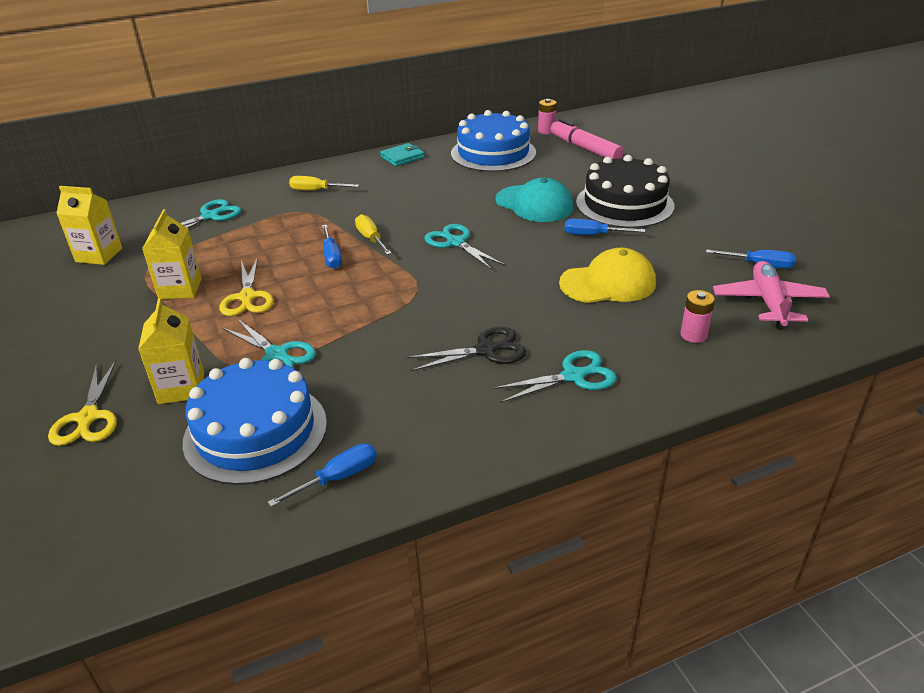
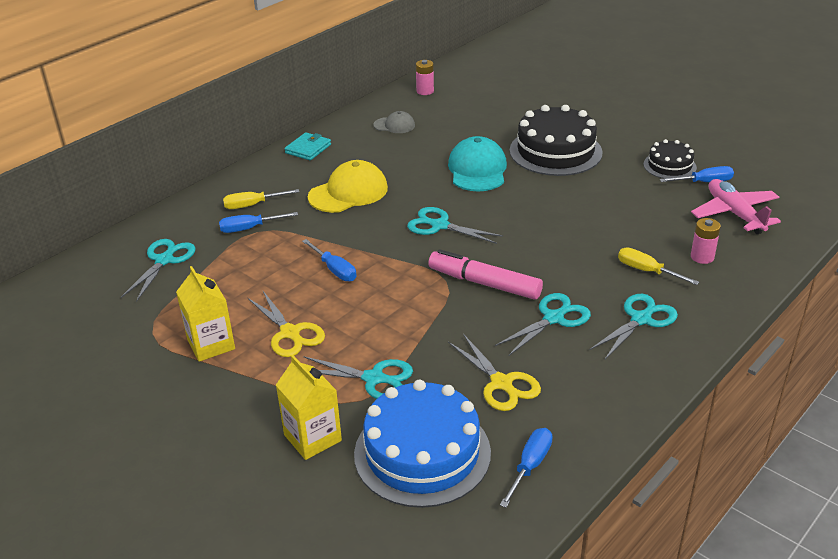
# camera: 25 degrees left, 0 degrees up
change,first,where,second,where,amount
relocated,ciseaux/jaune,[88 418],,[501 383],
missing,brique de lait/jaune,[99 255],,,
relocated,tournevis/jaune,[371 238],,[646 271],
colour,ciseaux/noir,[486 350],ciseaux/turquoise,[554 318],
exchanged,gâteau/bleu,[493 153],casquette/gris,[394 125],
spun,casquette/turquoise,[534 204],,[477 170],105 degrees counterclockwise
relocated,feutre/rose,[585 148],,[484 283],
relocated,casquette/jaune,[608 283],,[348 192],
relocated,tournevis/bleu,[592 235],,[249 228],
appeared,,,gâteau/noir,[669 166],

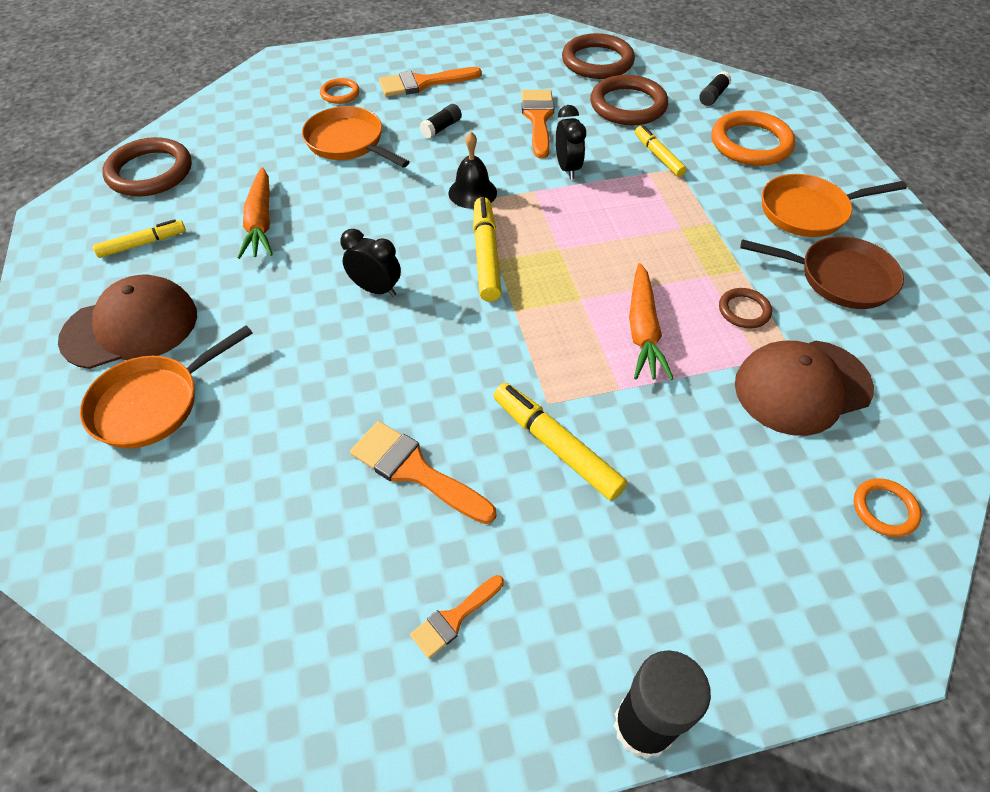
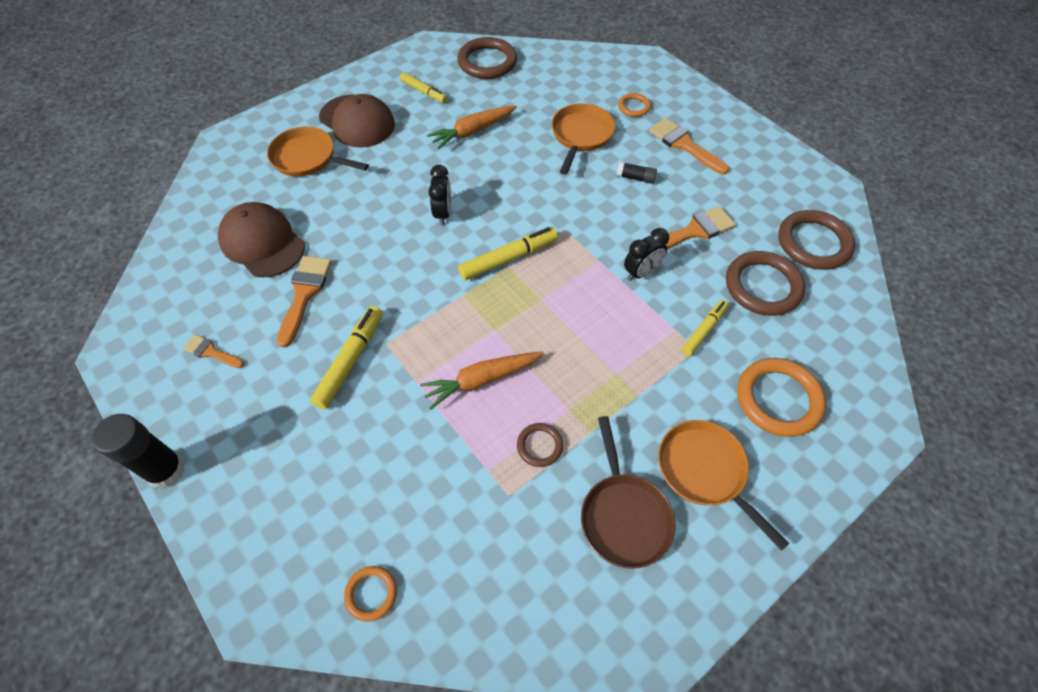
# camera: 65 degrees right, 5 degrees up
change,first,where,second,where,amount
missing,cloche/noir,[472 192],,,
missing,bâton de colle/noir,[713 96],,,
relocated,casquette/marron,[802 387],,[262 243],

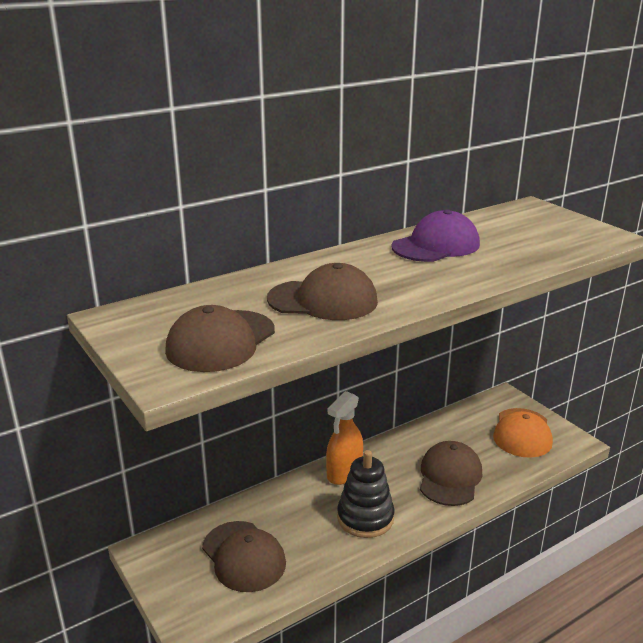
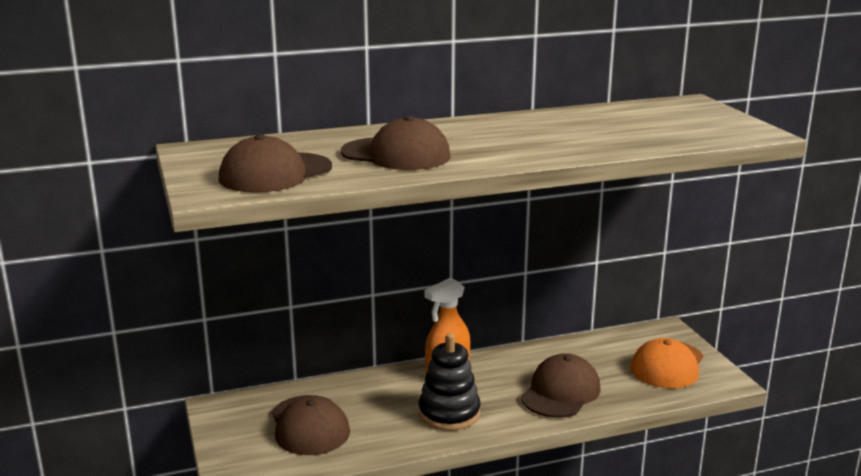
# camera: 15 degrees right, 5 degrees down
change,first,where,second,where,amount
missing,casquette/violet,[436 245],,,

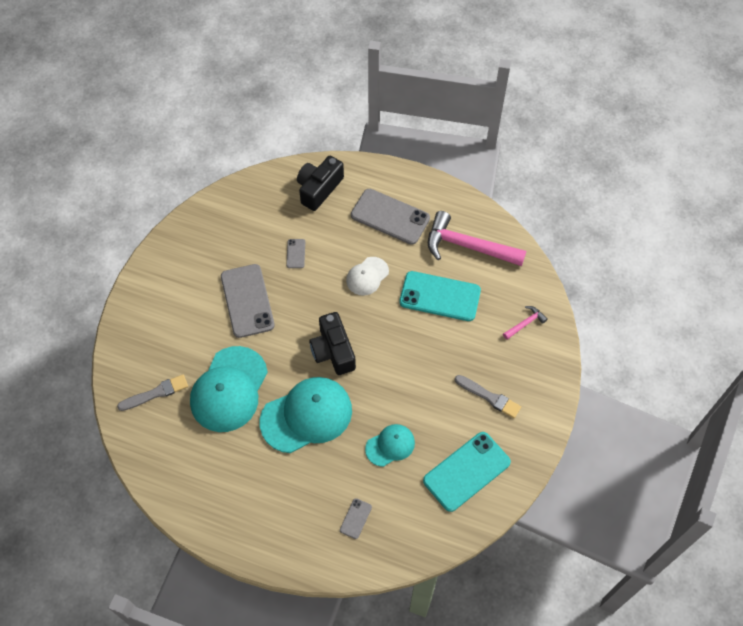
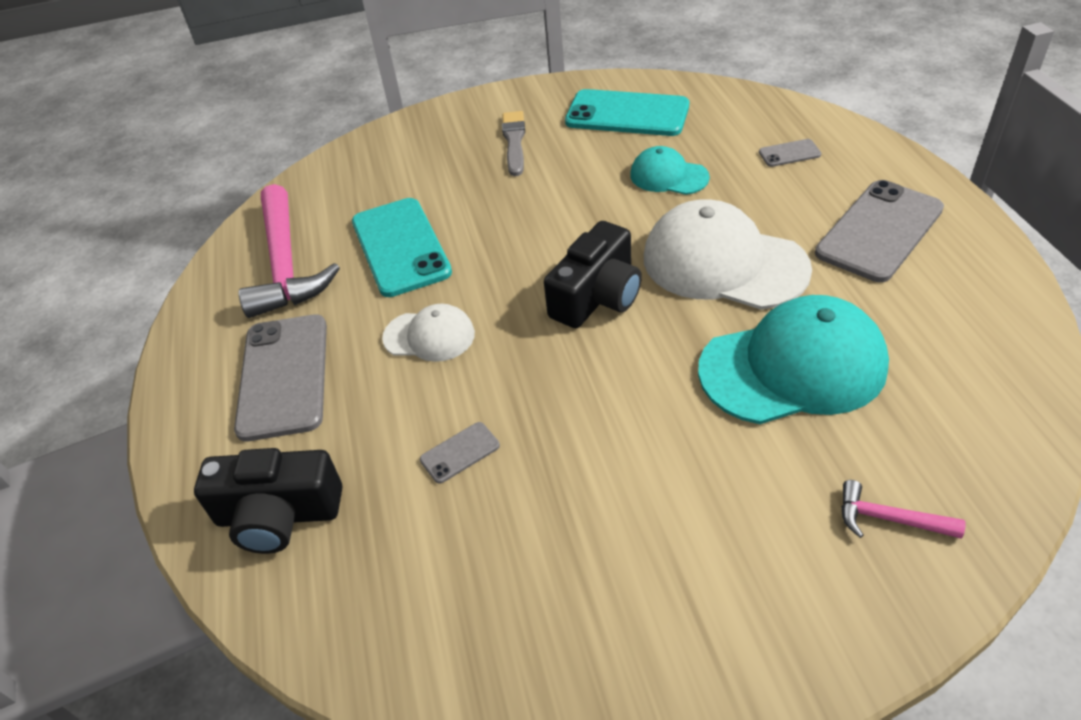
# camera: 120 degrees left, 15 degrees down
change,first,where,second,where,amount
missing,pinceau/gris,[155 393],,,
relocated,téléphone/gris,[247 301],,[879 231],
colour,casquette/turquoise,[306 415],casquette/blanc,[723 263],
relocated,marteau/rose,[525 323],,[889 519],

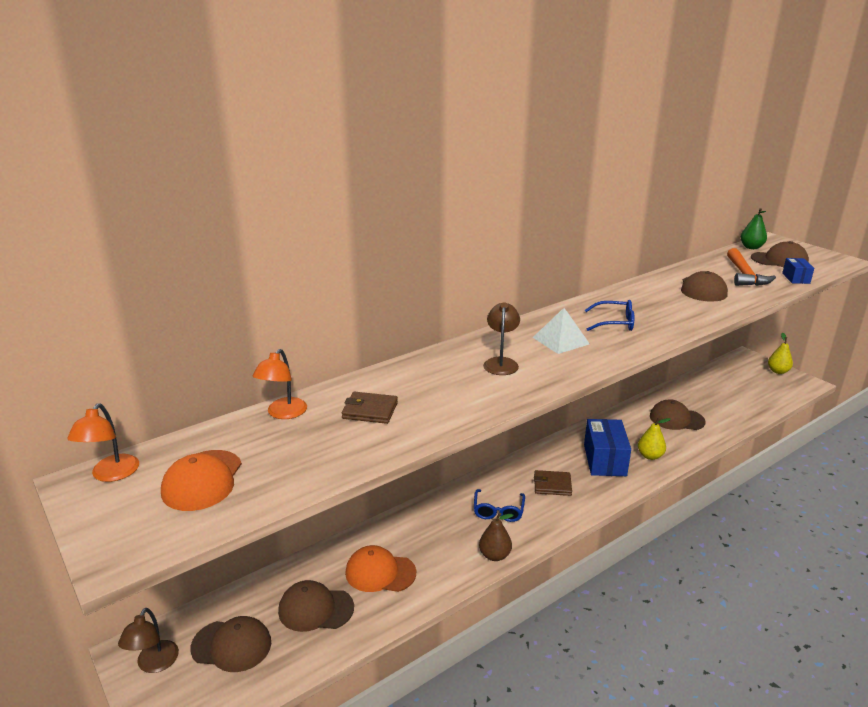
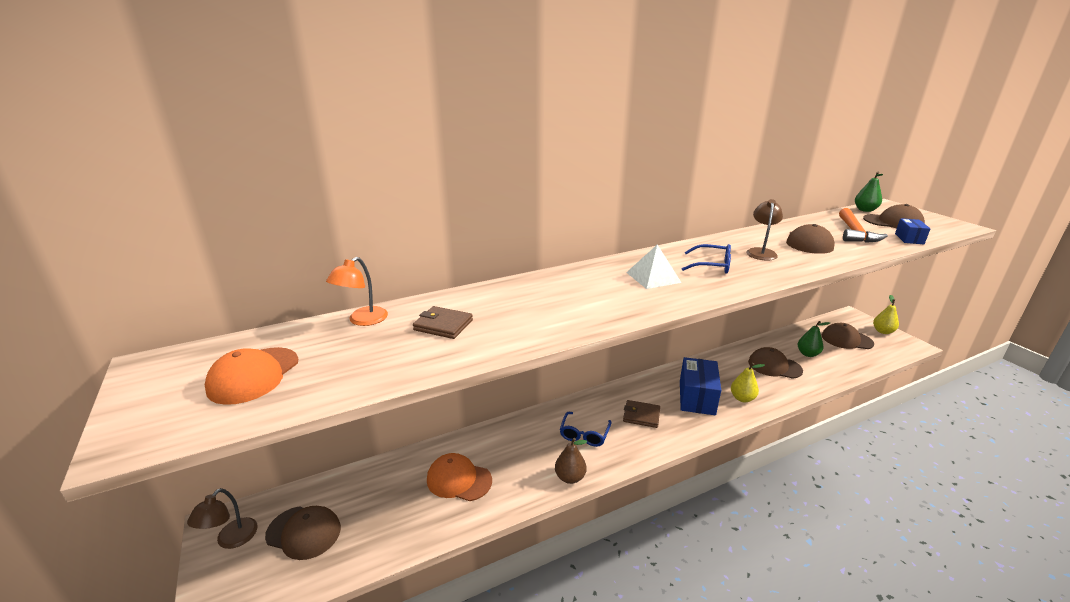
# camera: 10 degrees right, 0 degrees up
change,first,where,second,where,amount
missing,lampe/orange,[111 474],,,
relocated,casquette/marron,[315 609],,[846 339],
relocated,lampe/marron,[501 363],,[761 252],
appeared,,,poire/vert,[807 354],

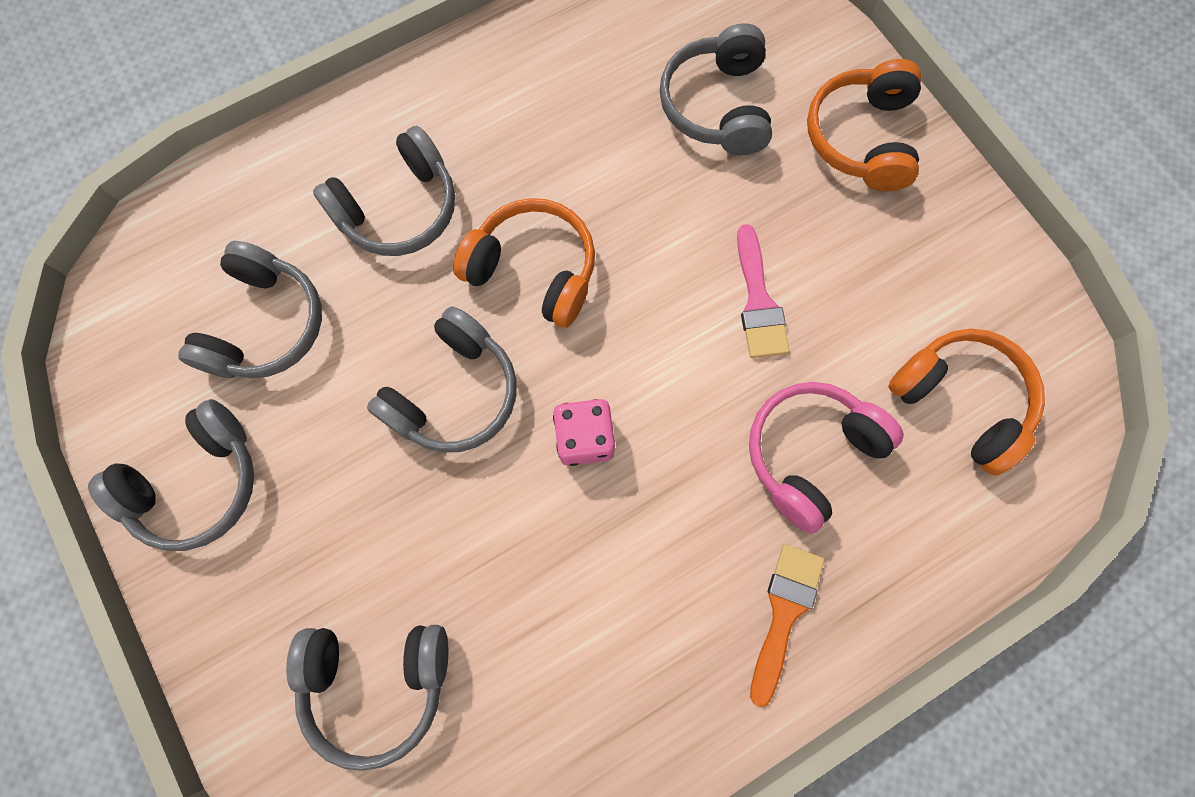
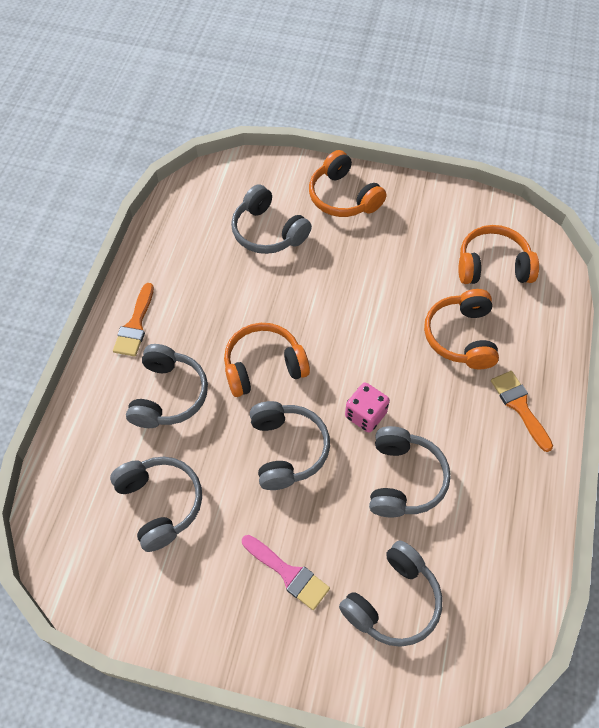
# camera: 45 degrees left, 15 degrees down
change,first,where,second,where,amount
relocated,casque audio/gris,[198 483],,[403 479],
relocated,pinceau/rose,[758 301],,[288 574],
colour,casque audio/rose,[810 454],casque audio/orange,[461 337],
appeared,,,pinceau/orange,[135 325],

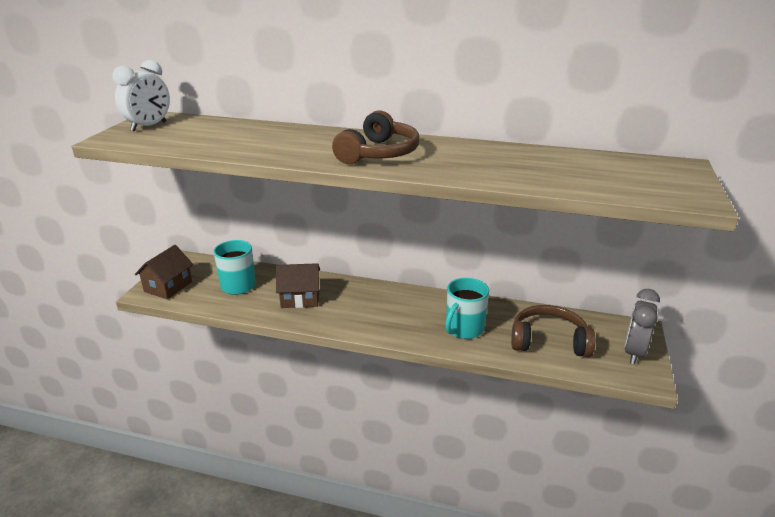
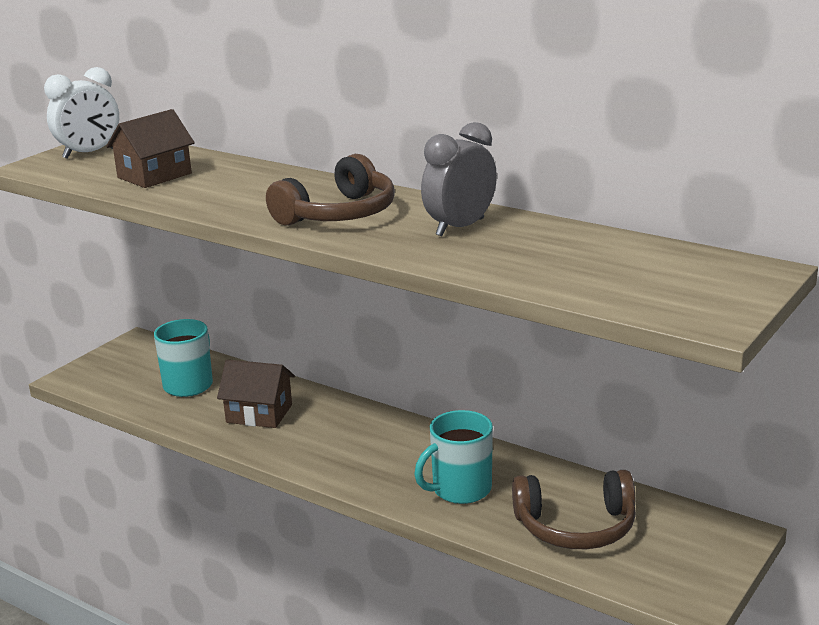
# camera: 20 degrees right, 5 degrees down
change,first,where,second,where,amount
relocated,maison/marron,[168 286],,[154 175],
spun,casque audio/marron,[549 341],,[576 526],150 degrees clockwise
relocated,réveil/gris,[634 352],,[460 227],

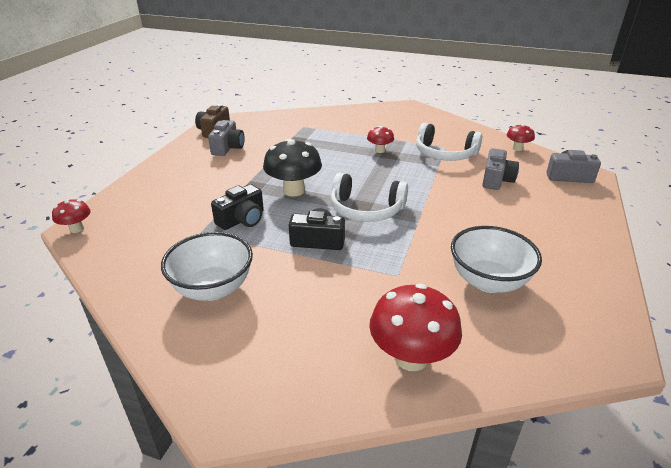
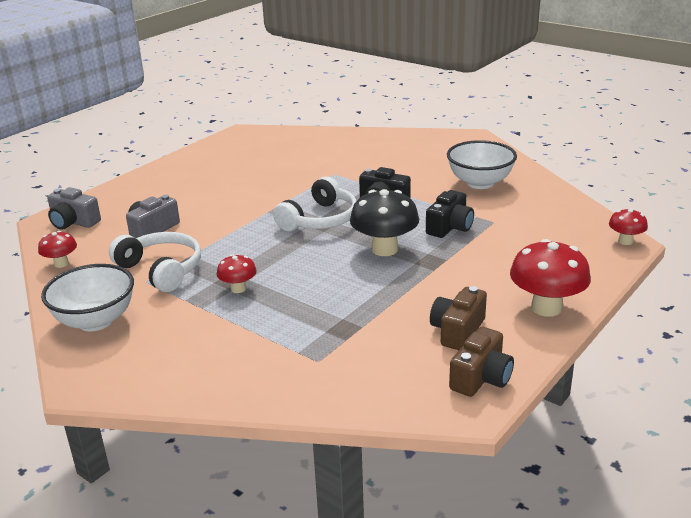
# camera: 160 degrees left, 5 degrees down
change,first,where,second,where,amount
colour,appareil photo/gris,[228 147],appareil photo/marron,[457 331],
spun,appareil photo/noir,[242 219],,[450 227],150 degrees clockwise
spun,casque audio/blanc,[366 209],,[320 219],90 degrees clockwise
relocated,champignon/rouge,[411 357],,[546 308],
relocated,bol/blanc,[488 281],,[95 321],

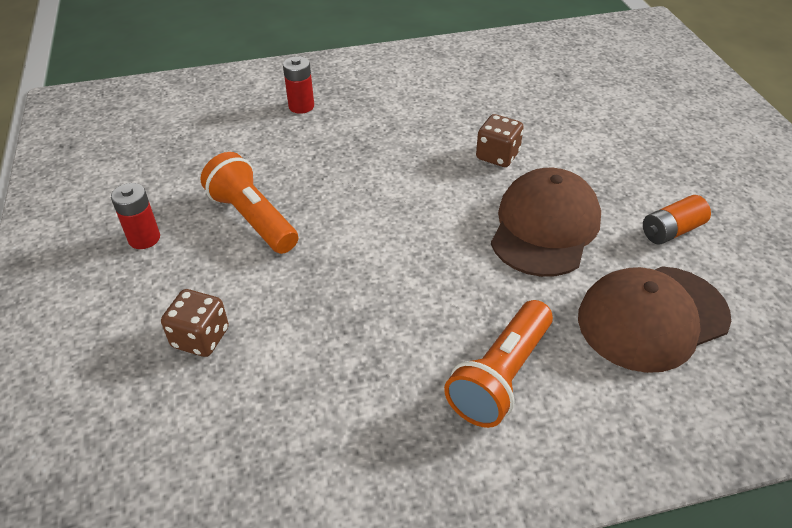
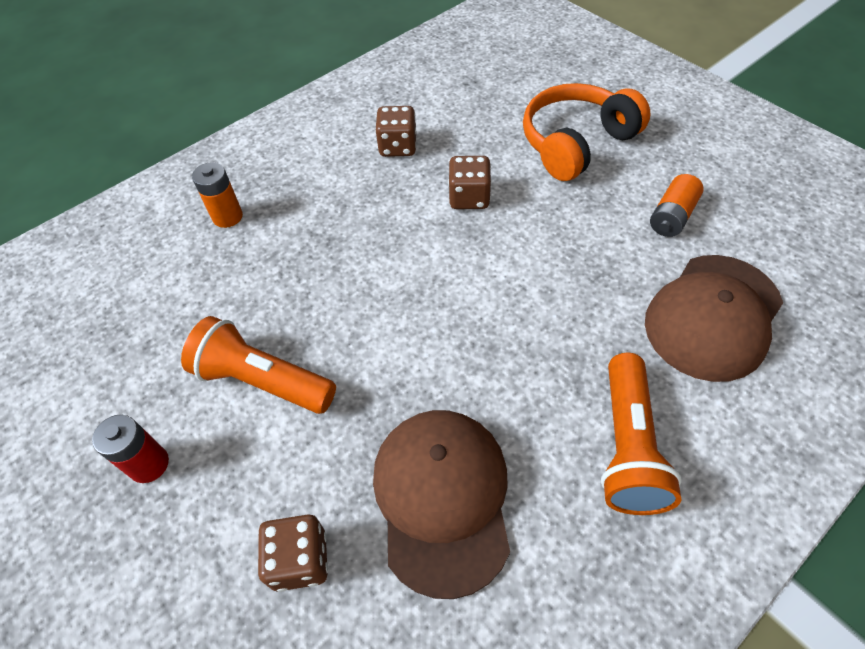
# camera: 25 degrees left, 10 degrees up
change,first,where,second,where,amount
colour,pile/rouge,[301 106],pile/orange,[227 217],
relocated,casquette/marron,[545 227],,[442 498],
appeared,,,dé/marron,[398 147],
appeared,,,casque audio/orange,[576 143],

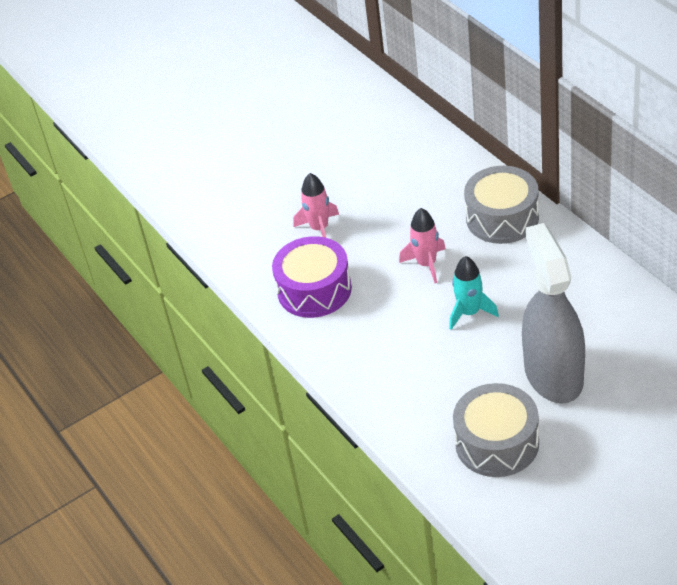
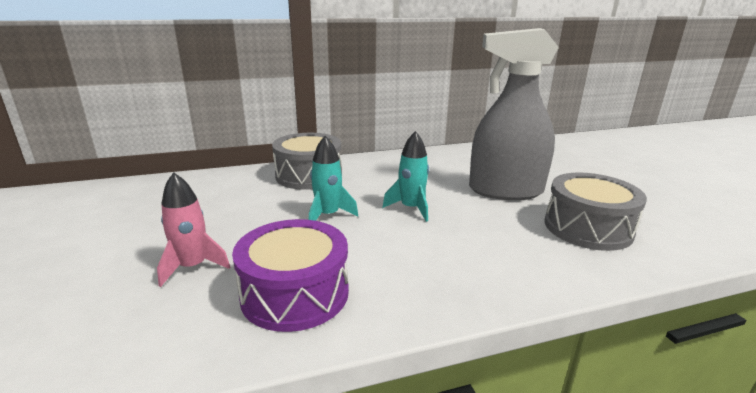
# camera: 80 degrees left, 20 degrees down
change,first,where,second,where,amount
colour,fusée/rose,[426 264],fusée/turquoise,[328 215],

